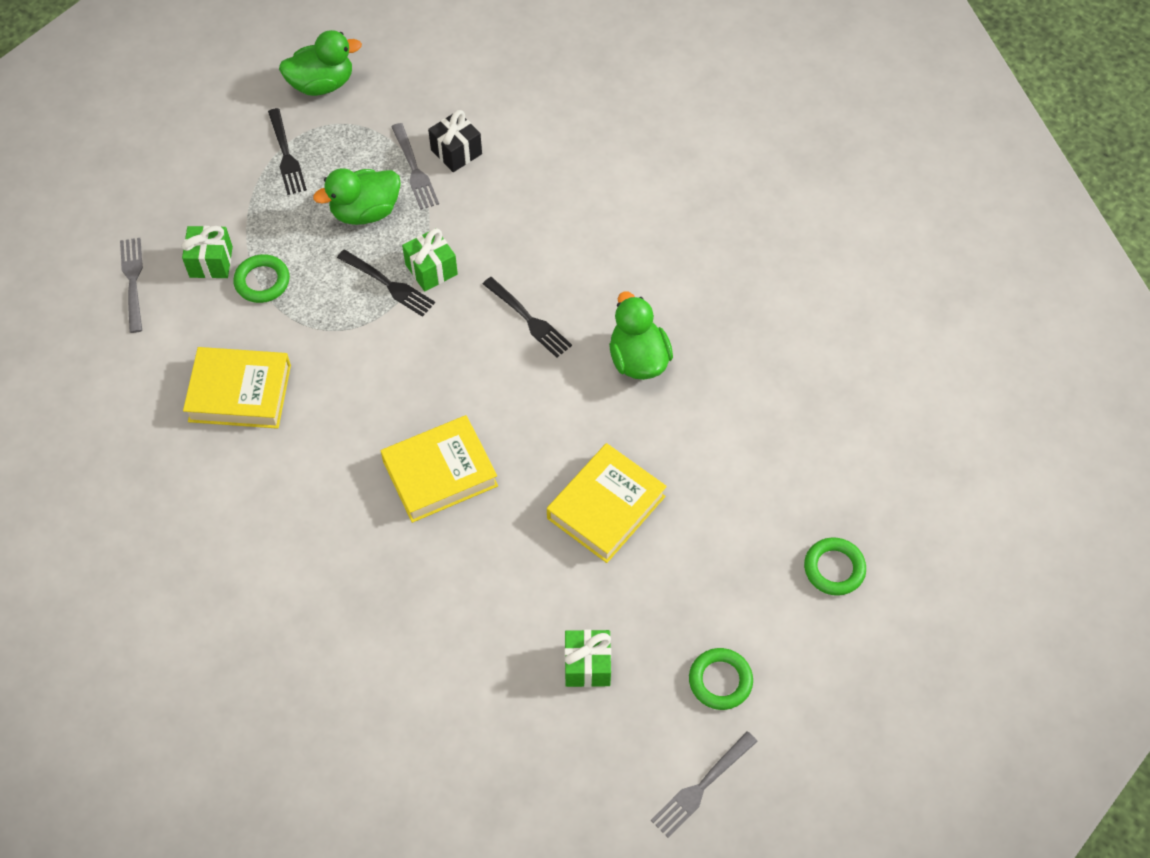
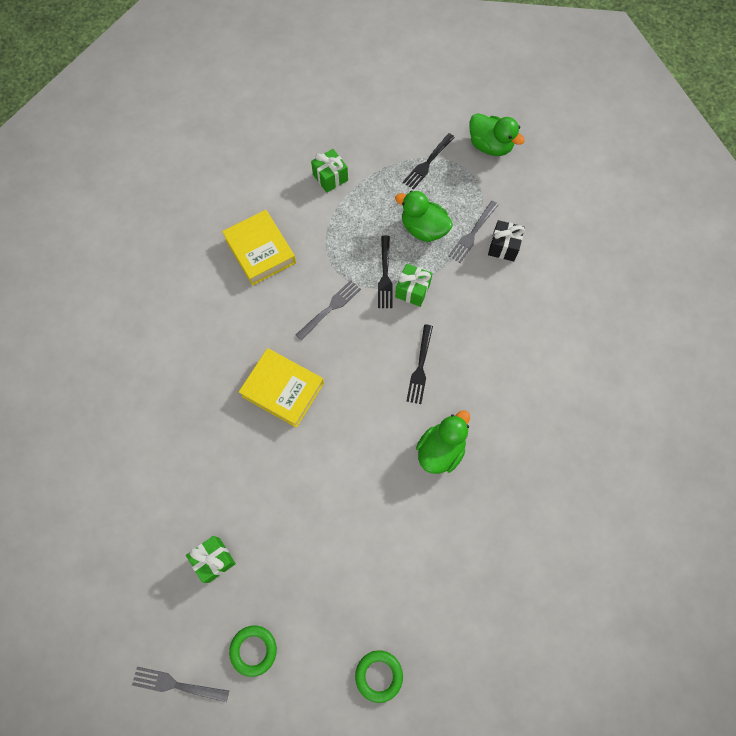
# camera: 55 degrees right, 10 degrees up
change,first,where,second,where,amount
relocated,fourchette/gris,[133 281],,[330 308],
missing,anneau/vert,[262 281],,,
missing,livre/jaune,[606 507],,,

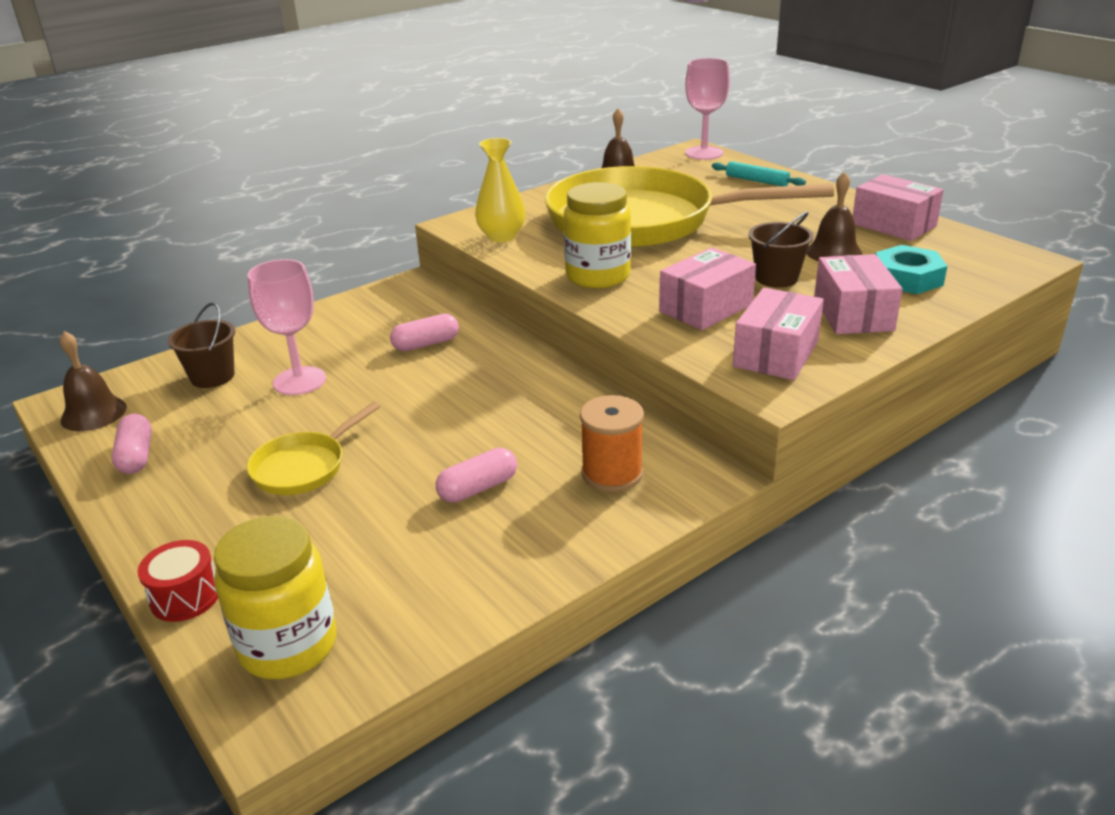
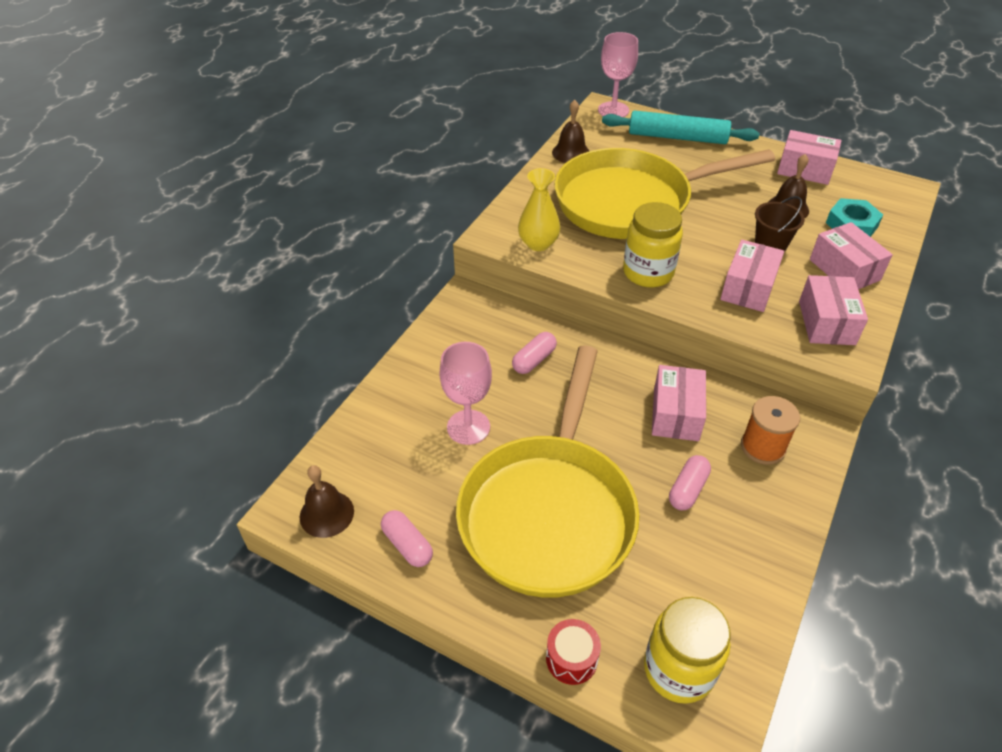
# camera: 25 degrees left, 15 degrees up
change,first,where,second,where,amount
missing,seau/marron,[212 376],,,
size,poêle/jaune,[303 467],,[549 511],x2.39
size,rouleau à pâtisserie/turquoise,[757 181],,[677 137],x1.91
appeared,,,boîte/rose,[675 414],

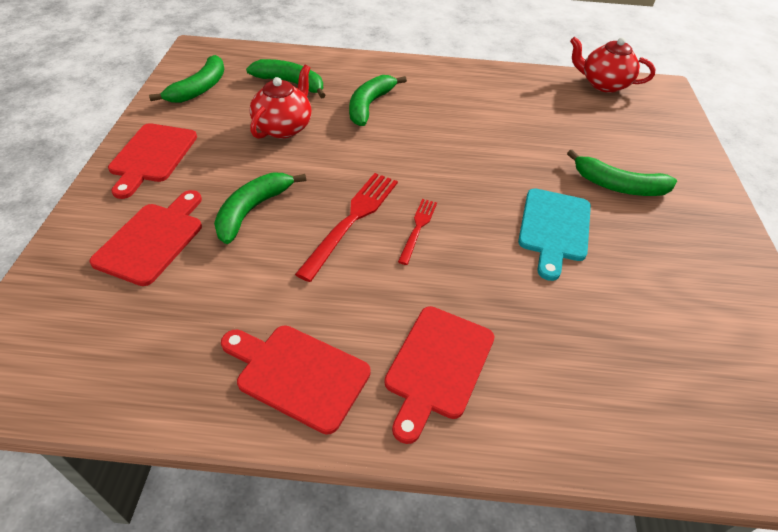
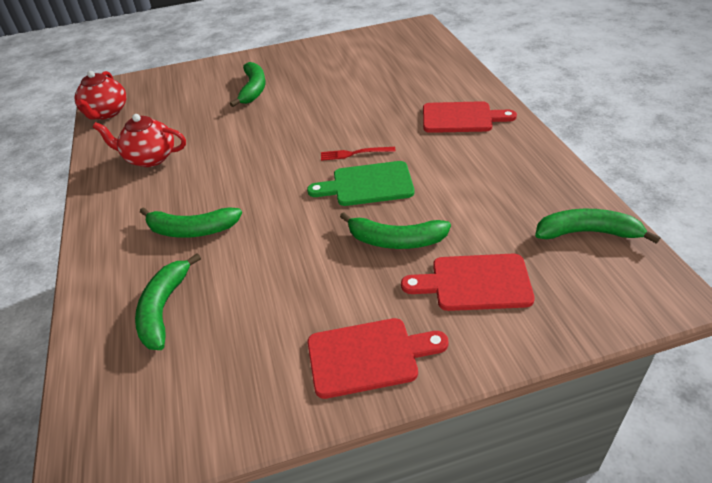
# camera: 105 degrees left, 5 degrees down
change,first,where,second,where,amount
relocated,banane/vert,[199 88],,[587 233],
missing,planche à découper/rouge,[298 374],,,
relocated,théière/rouge,[284 127],,[150 158],
exchanged,fourchette/rouge,[352 220],planche à découper/vert,[367 184],
missing,planche à découper/turquoise,[554 228],,,

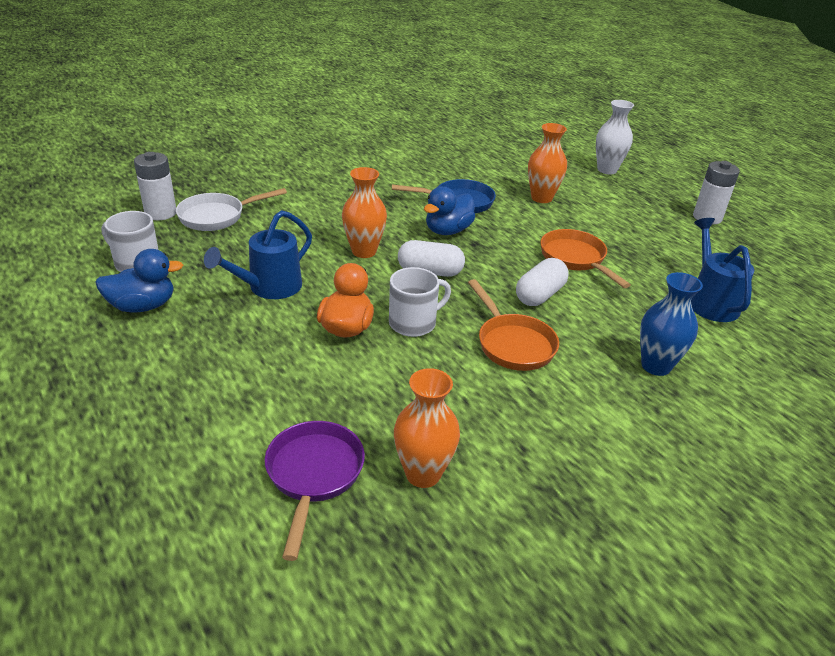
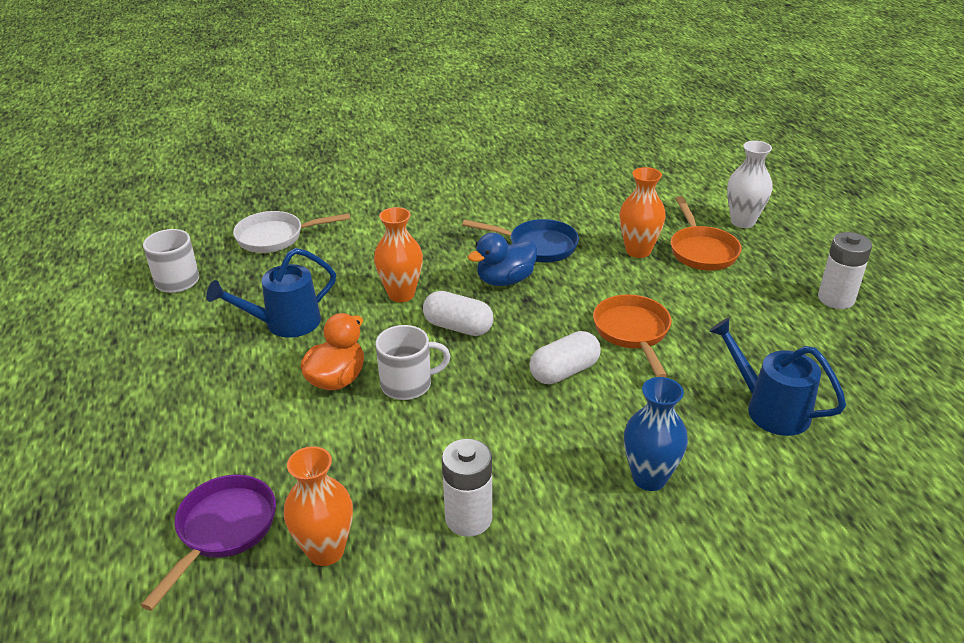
# camera: 20 degrees right, 0 degrees up
change,first,where,second,where,amount
missing,canard/bleu,[143 306],,,
relocated,pile/blanc,[160 213],,[468 518],
relocated,poêle/orange,[513 344],,[701 251],
spun,arrosoir/bleu,[710 301],,[768 408],60 degrees counterclockwise

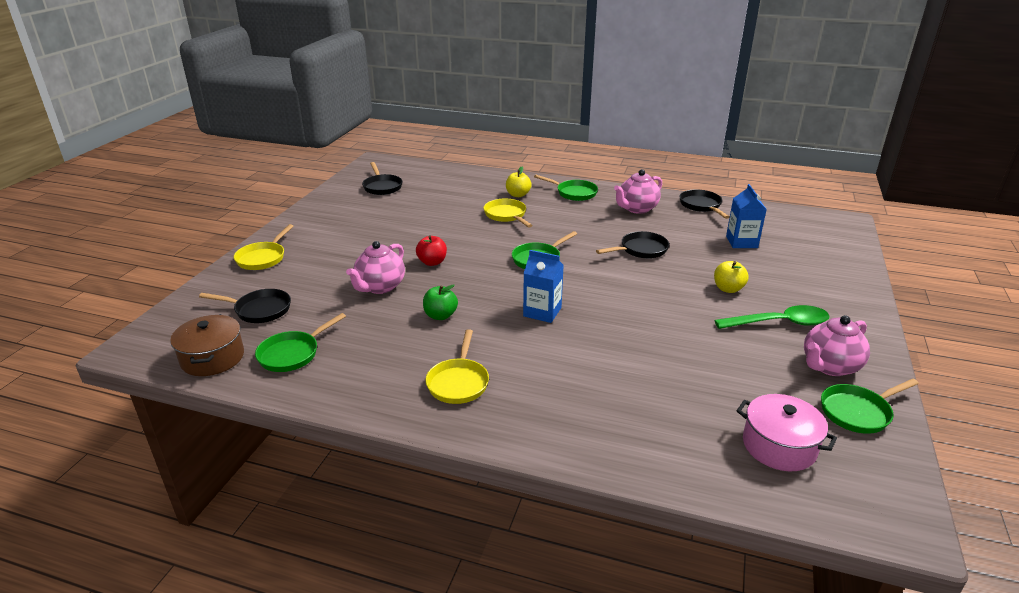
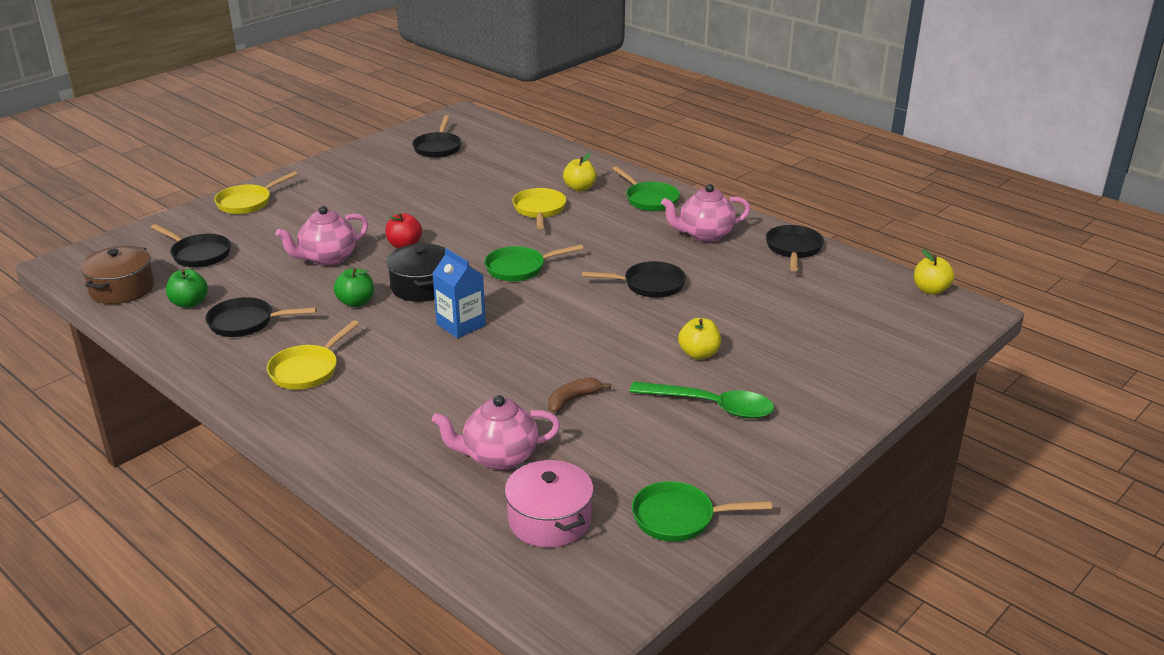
# camera: 25 degrees right, 0 degrees up
change,first,where,second,where,amount
exchanged,poêle/vert,[292 354],pomme/vert,[189 303],
missing,brique de lait/bleu,[741 242],,,
relocated,théière/rose,[829 366],,[498 457],
appeared,,,poêle/noir,[246 323],
appeared,,,marmite/noir,[422 286],
appeared,,,banane/marron,[573 400],
appeared,,,pomme/jaune,[930 290],

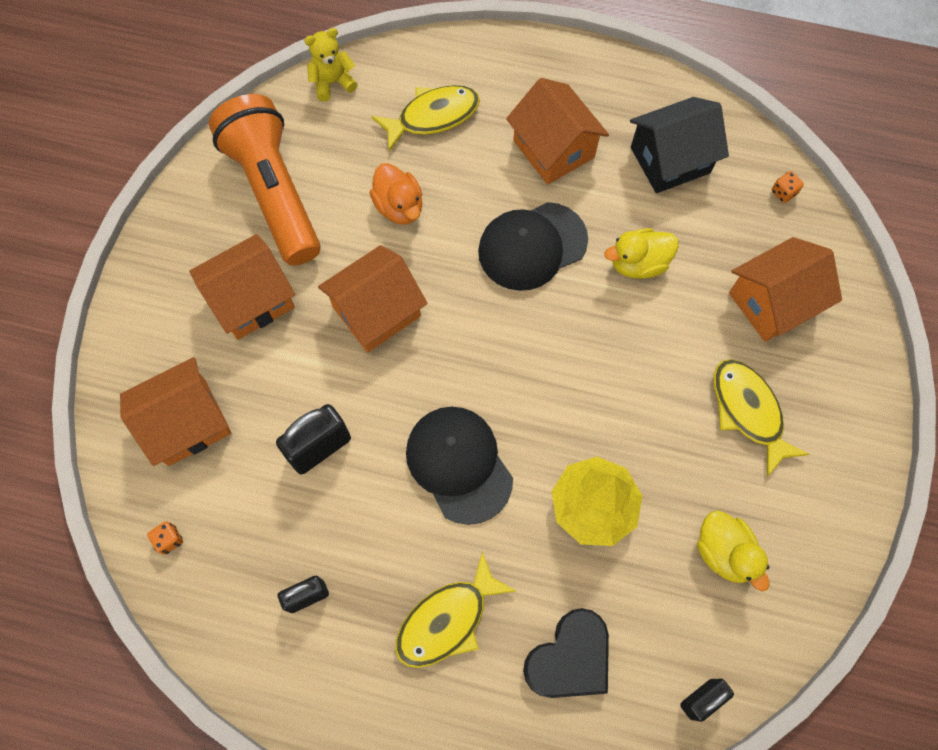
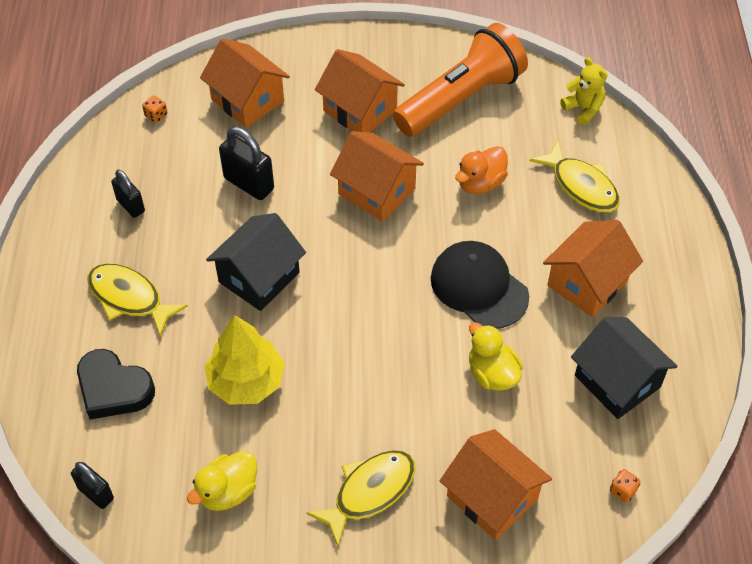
# camera: 75 degrees right, 15 degrees down
change,first,where,second,where,amount
exchanged,casquette/noir,[459 464],maison/noir,[259 277],

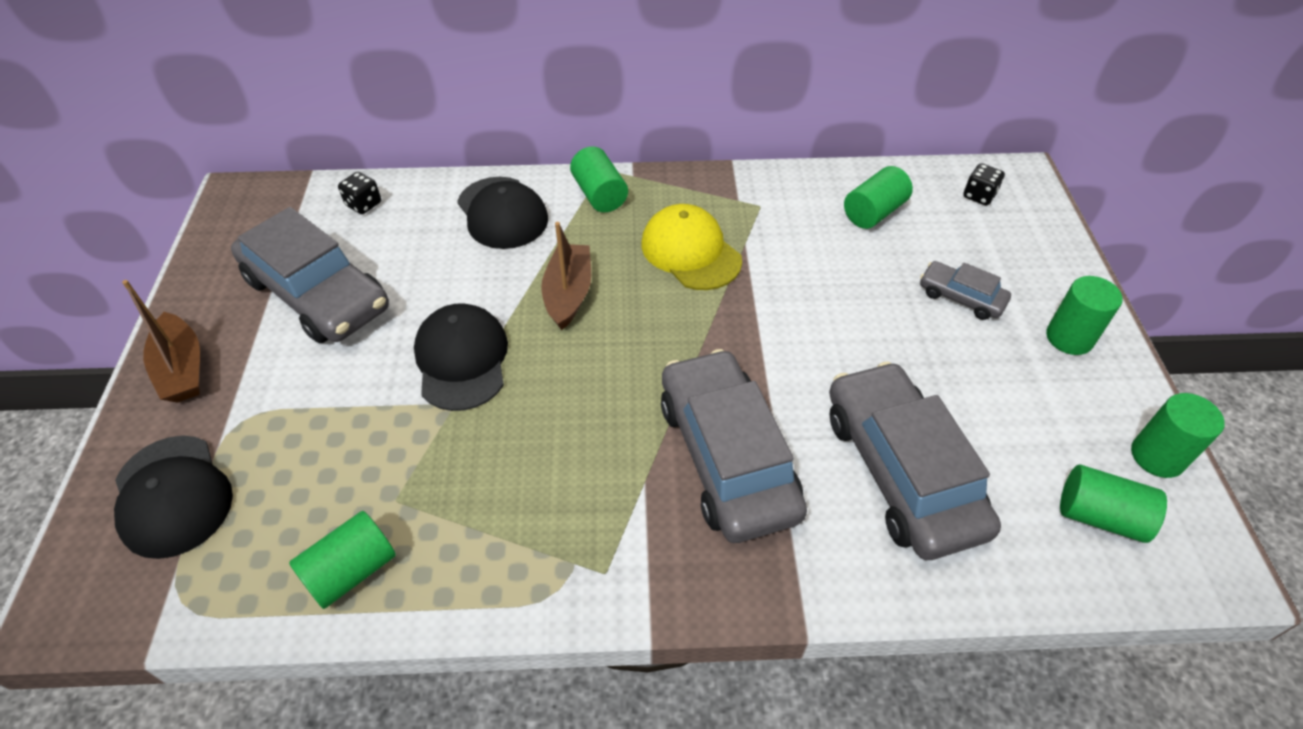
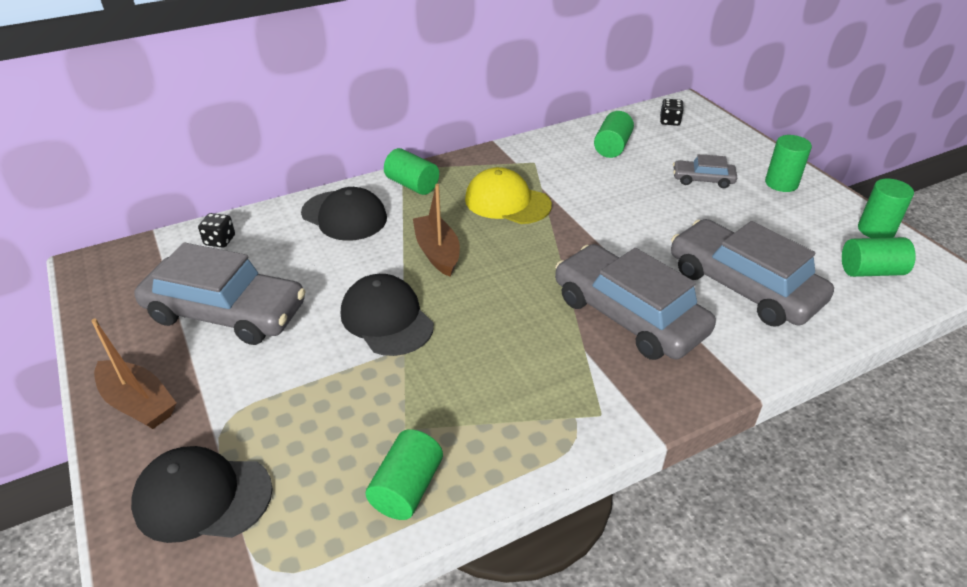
# camera: 25 degrees left, 10 degrees down
change,first,where,second,where,amount
spun,casquette/noir,[173 496],,[202 497],150 degrees clockwise

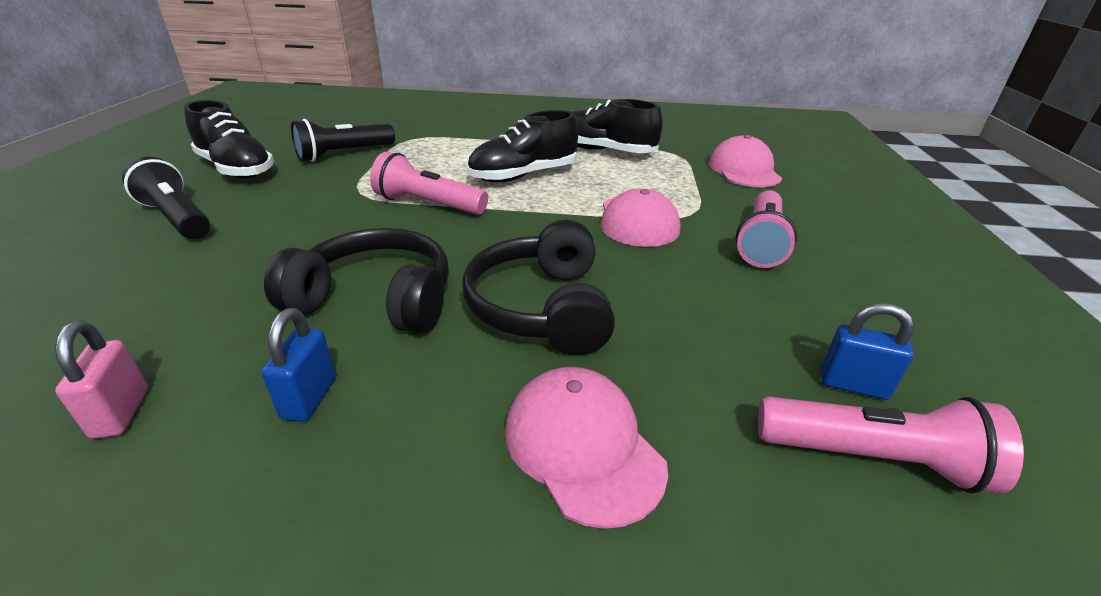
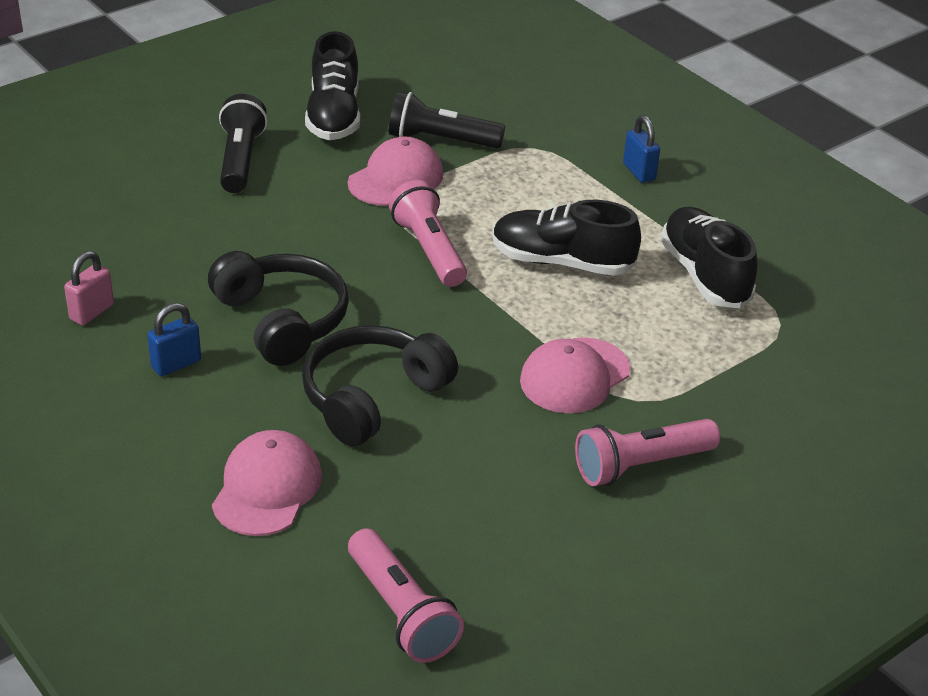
# camera: 45 degrees right, 5 degrees up
change,first,where,second,where,amount
relocated,casquette/rose,[744 170],,[396 178],
relocated,cadenas/bleu,[853 385],,[639 172],

